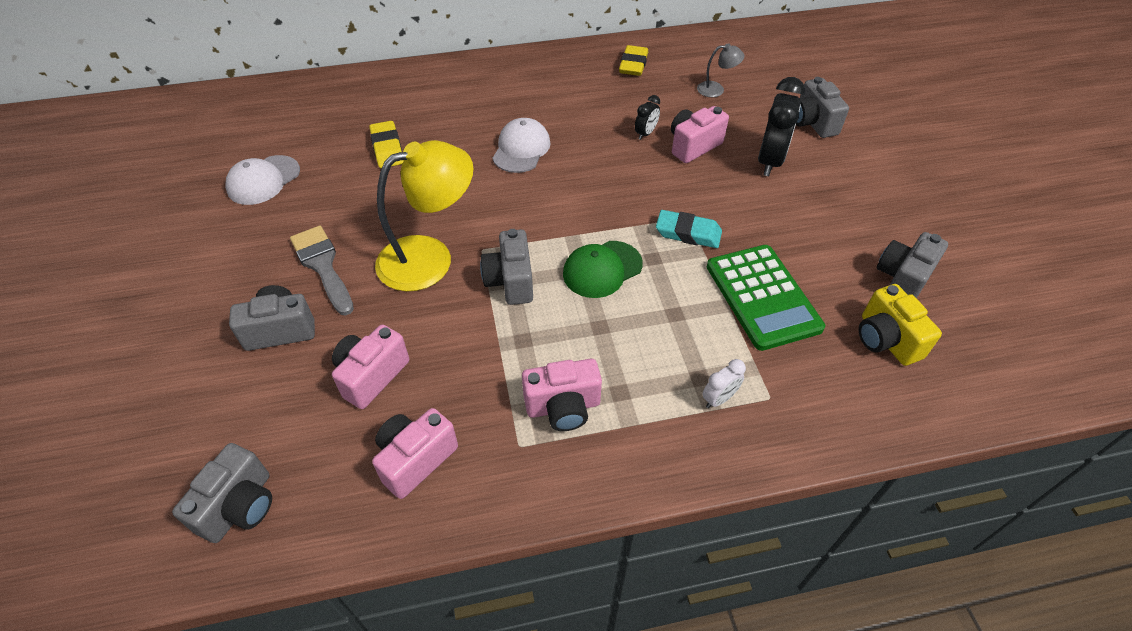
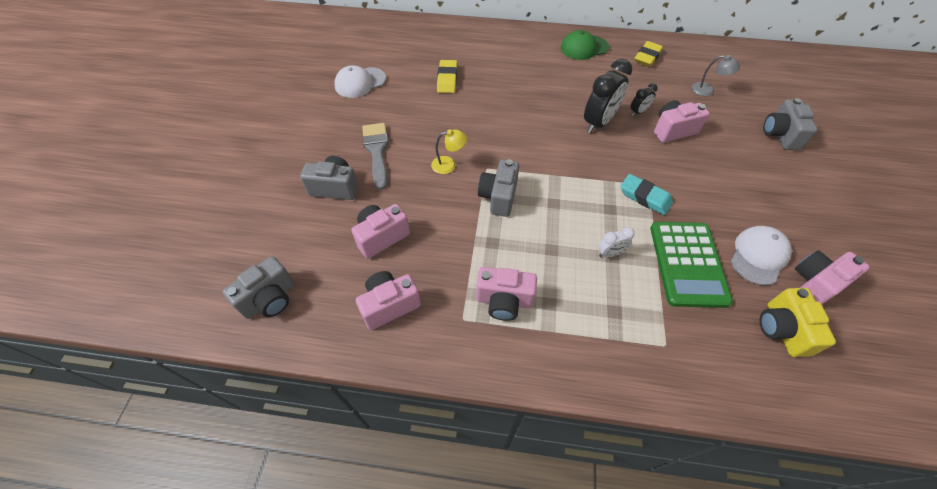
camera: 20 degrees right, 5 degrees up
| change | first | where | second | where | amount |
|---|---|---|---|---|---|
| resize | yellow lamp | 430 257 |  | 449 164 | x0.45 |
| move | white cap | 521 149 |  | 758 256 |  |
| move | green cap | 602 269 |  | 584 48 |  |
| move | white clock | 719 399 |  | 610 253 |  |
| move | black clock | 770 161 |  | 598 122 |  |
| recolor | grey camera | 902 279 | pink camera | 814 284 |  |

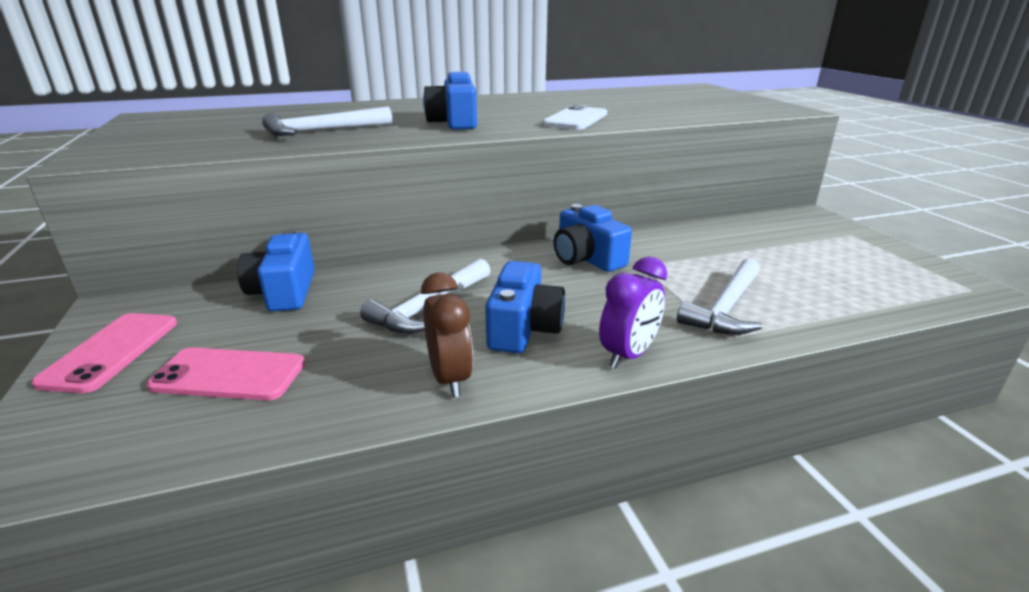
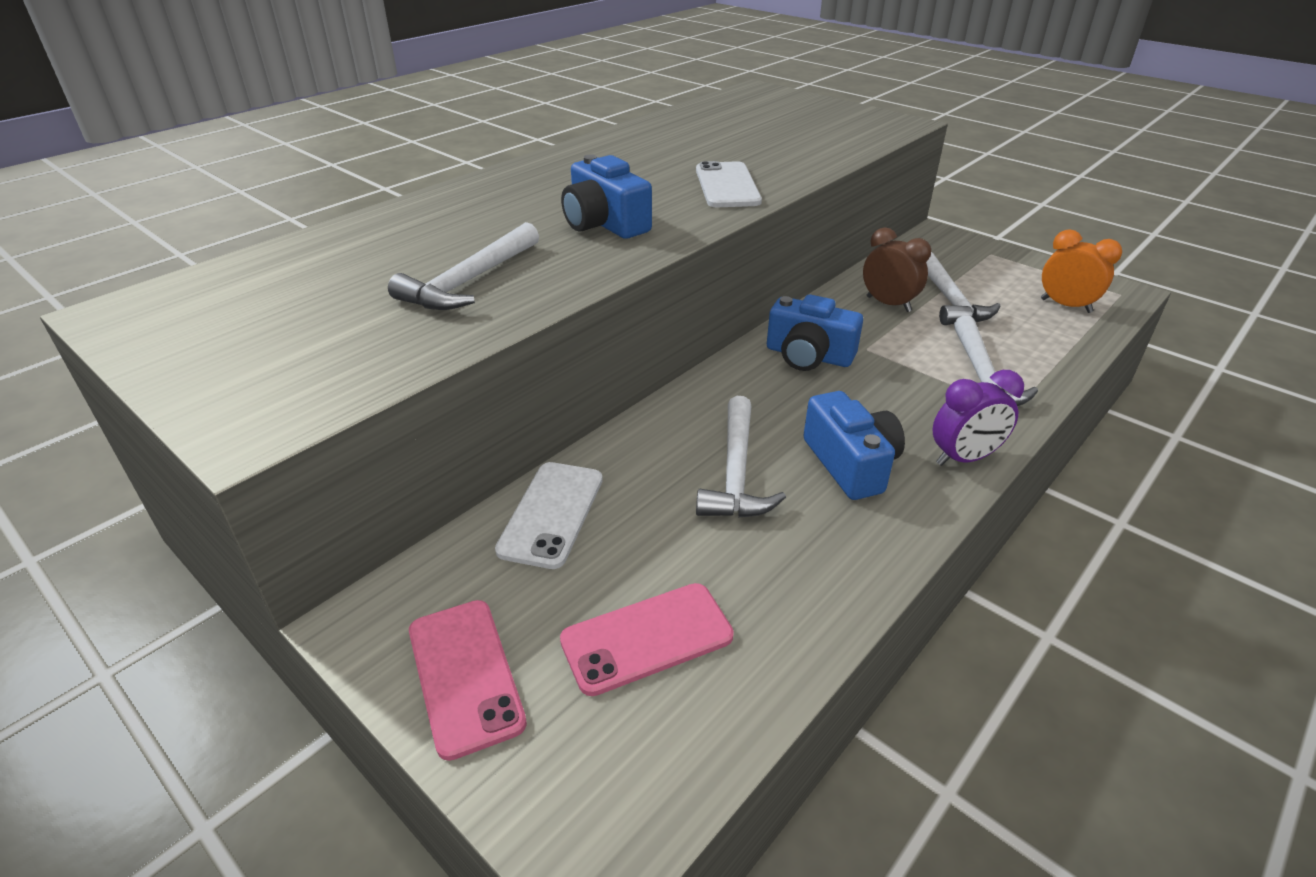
camera: 30 degrees left, 10 degrees up
| change | first | where | second | where | amount |
|---|---|---|---|---|---|
| replace | blue camera | 284 292 | white phone | 552 514 |  |
| move | brown clock | 450 378 |  | 888 304 |  |
| rotate | purple clock | 628 355 |  | 964 458 | 60 degrees clockwise |
| insert |  |  | white hammer | 949 300 |  |
| insert |  |  | orange clock | 1065 305 |  |

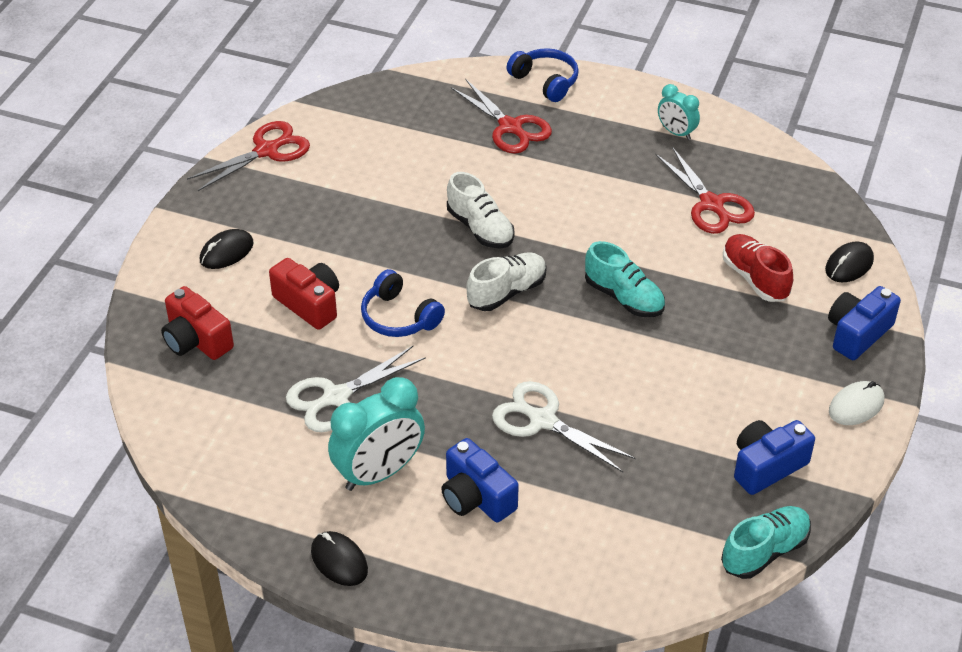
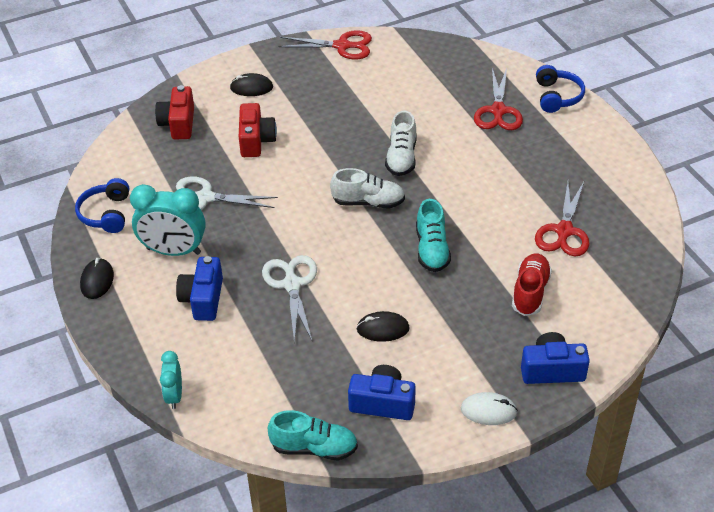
camera: 45 degrees right, 0 degrees up
| change | first | where | second | where | amount |
|---|---|---|---|---|---|
| move | blue headphones | 399 317 |  | 106 214 |  |
| move | turquoise clock | 676 133 |  | 174 396 |  |
| move | black mouse | 849 265 |  | 383 329 |  |

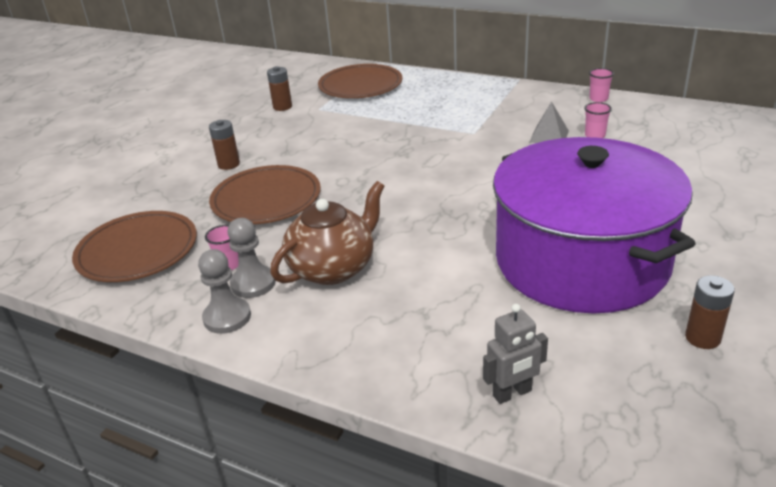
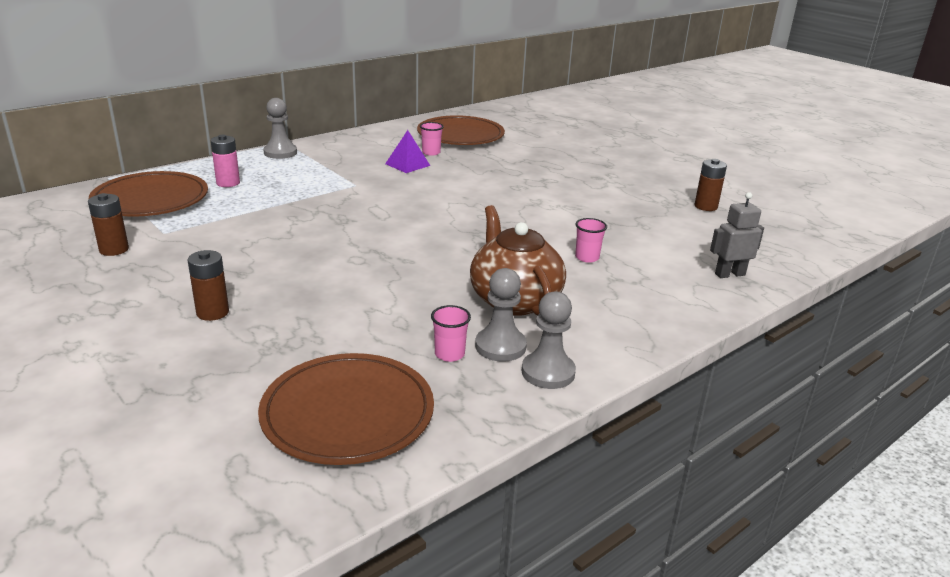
camera: 70 degrees left, 5 degrees down
| change | first | where | second | where | amount |
|---|---|---|---|---|---|
| move | brown plate | 266 199 |  | 460 135 |  |
| rotate | grey robot | 512 393 |  | 729 274 | 105 degrees counterclockwise |
| delete | purple pot | 581 261 |  |  |  |
| recolor | grey pyramid | 549 136 | purple pyramid | 407 164 |  |
| move | pink cup | 598 99 |  | 587 257 |  |
| insert |  |  | pink battery | 228 183 |  |
| insert |  |  | grey pawn | 280 153 |  |

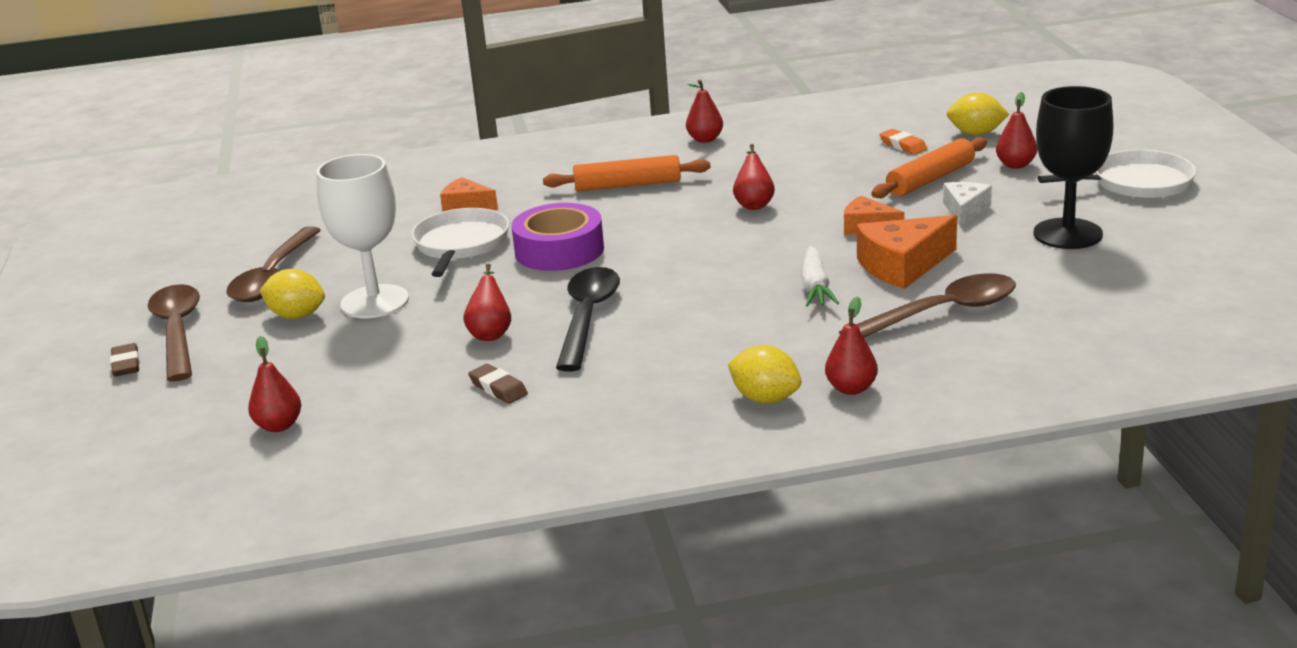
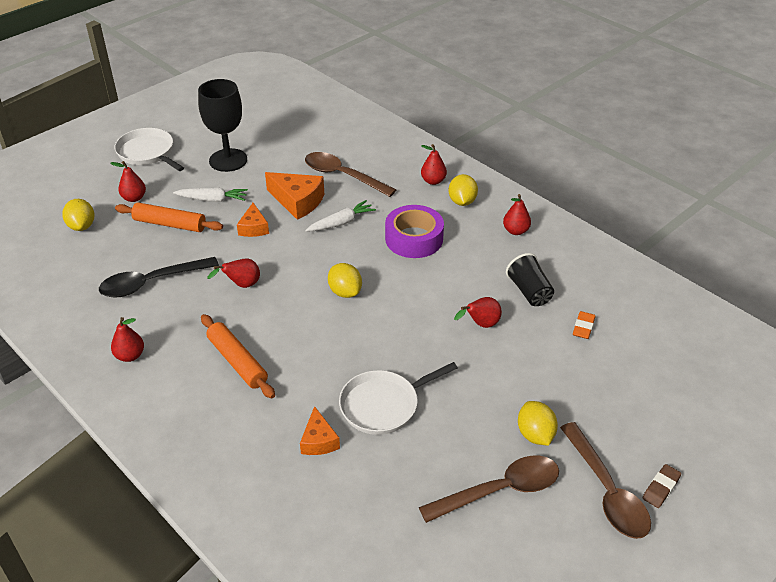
camera: 125 degrees left, 15 degrees up
| change | first | where | second | where | amount |
|---|---|---|---|---|---|
| rotate | brown spoon | 177 332 |  | 606 491 | 60 degrees counterclockwise |
| move | red pear | 279 426 |  | 515 231 |  |
| delete | white goblet | 374 302 |  |  |  |
| replace | brown eraser | 498 388 | black cup | 529 291 |  |
| move | purple tape | 559 250 |  | 414 239 |  |
| move | black spoon | 587 318 |  | 152 283 |  |
| move | orange eraser | 903 146 |  | 583 327 |  |
| replace | white cheese | 965 210 | white carrot | 212 199 |  |
| insert |  |  | yellow lemon | 345 292 |  |

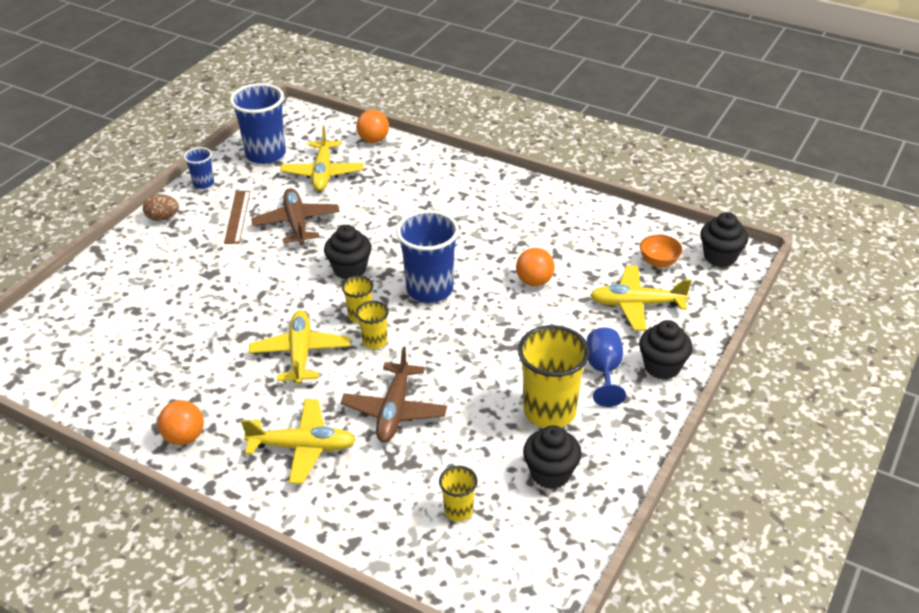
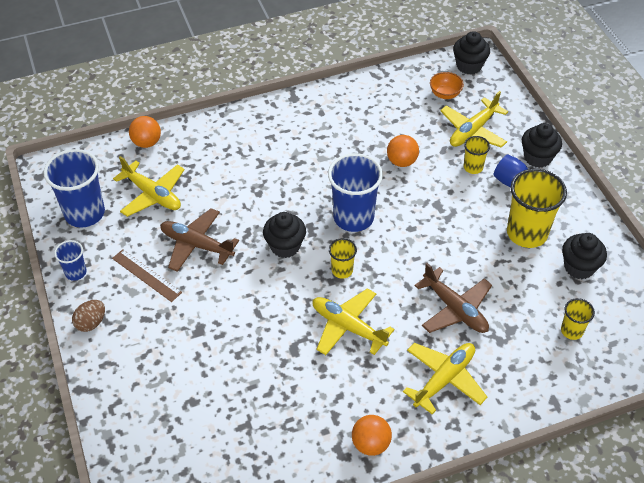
camera: 50 degrees left, 10 degrees up
| change | first | where | second | where | amount |
|---|---|---|---|---|---|
| move | yellow cup | 374 341 |  | 473 167 |  |

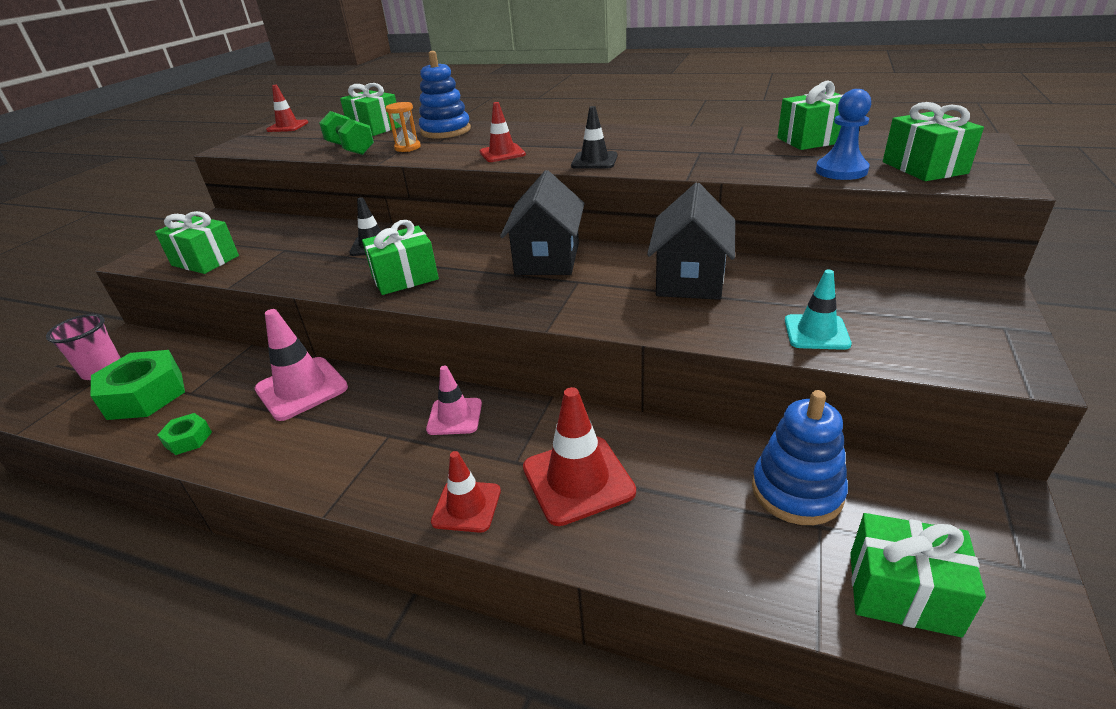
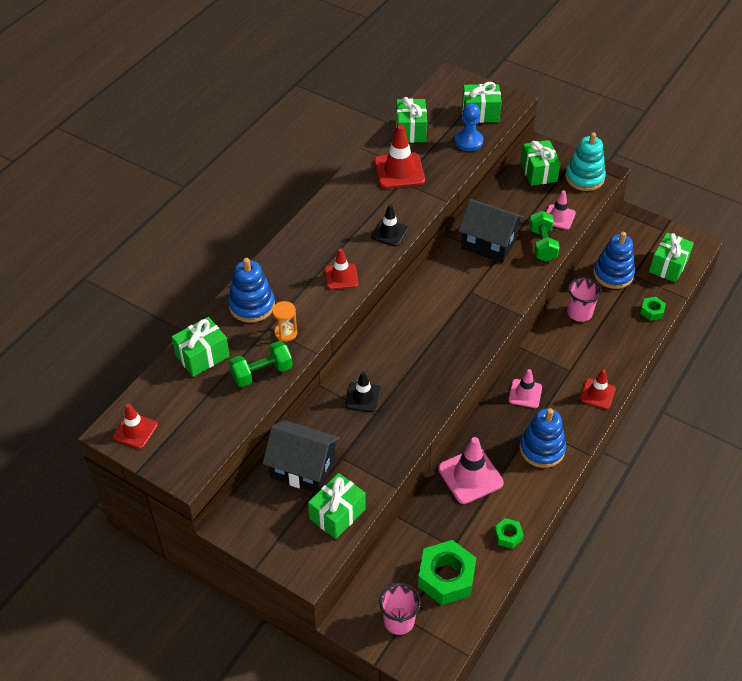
camera: 80 degrees left, 15 degrees up
| change | first | where | second | where | amount |
|---|---|---|---|---|---|
| move | green gift | 405 278 |  | 538 172 |  |
| move | black house | 547 258 |  | 303 468 |  |
| move | red traffic cone | 578 480 |  | 399 171 |  |
| recolor | turquoise traffic cone | 816 332 | pink traffic cone | 559 217 |  |
| insert |  |  | blue stacking toy | 542 449 |  |
| insert |  |  | green dumbbell | 542 245 |  |
| insert |  |  | turquoise stacking toy | 584 178 |  |
| insert |  |  | pink cup | 579 313 |  |
| insert |  |  | green nut | 652 311 |  |

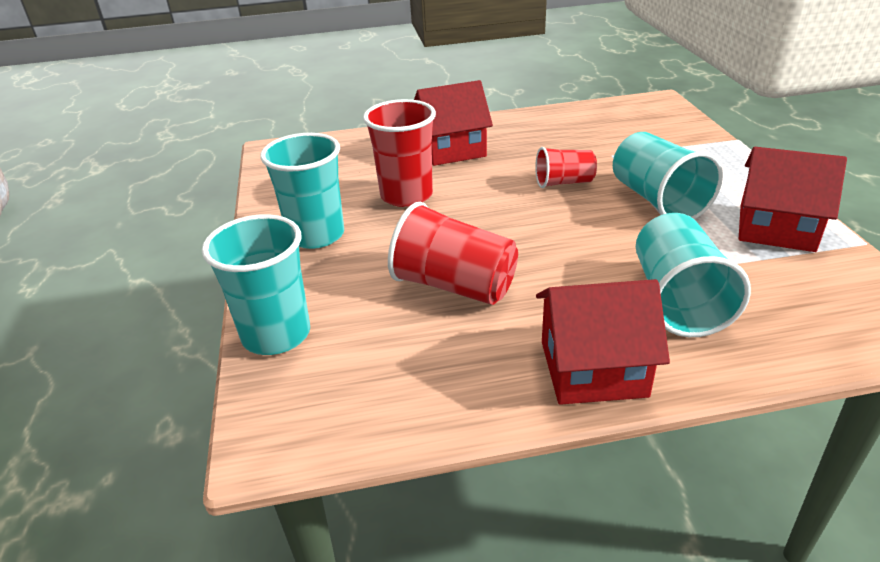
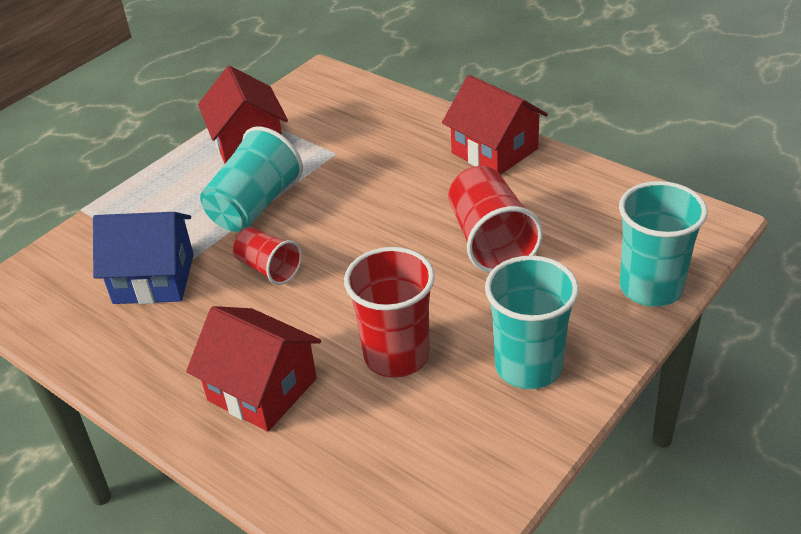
camera: 130 degrees left, 5 degrees up
| change | first | where | second | where | amount |
|---|---|---|---|---|---|
| delete | turquoise cup | 678 300 |  |  |  |
| insert |  |  | blue house | 154 279 |  |

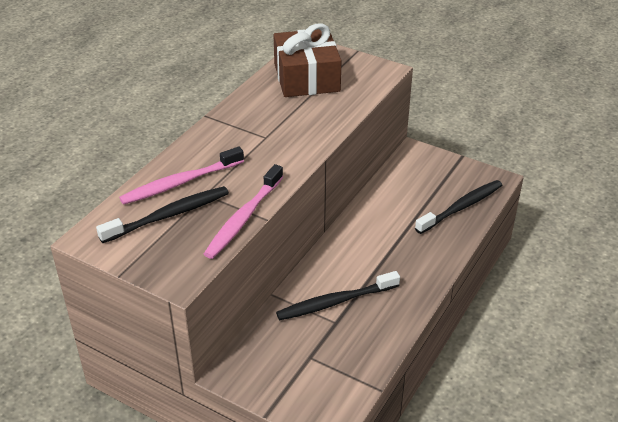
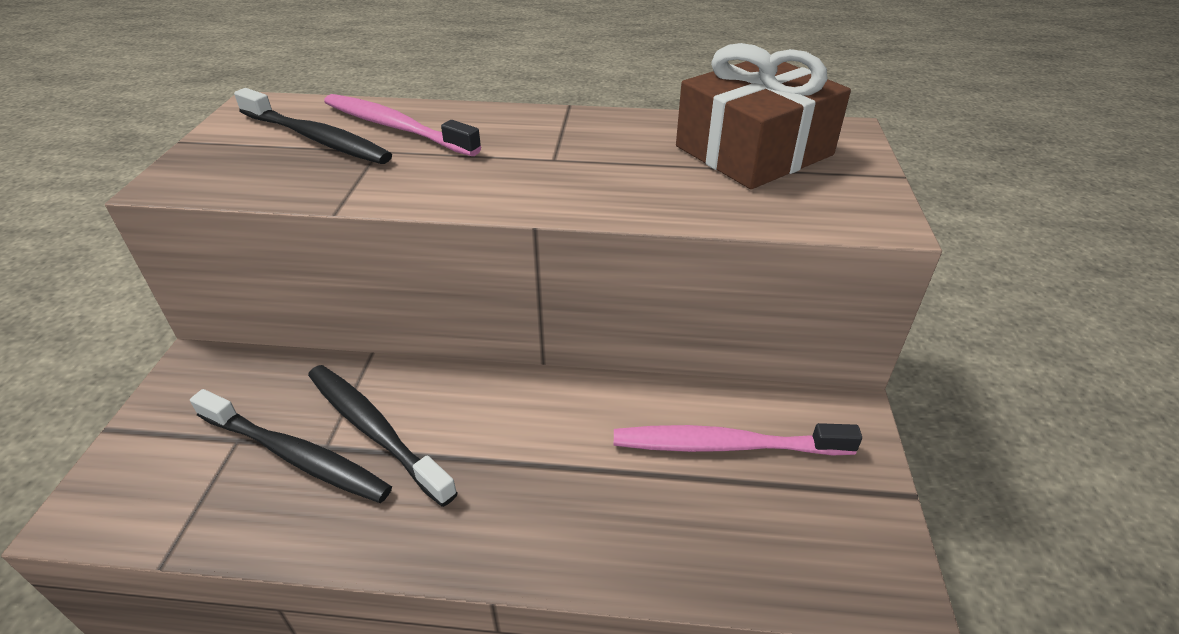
camera: 65 degrees right, 0 degrees up
| change | first | where | second | where | amount |
|---|---|---|---|---|---|
| move | pink toothbrush | 243 218 |  | 726 445 |  |
| move | black toothbrush | 461 207 |  | 295 455 |  |

